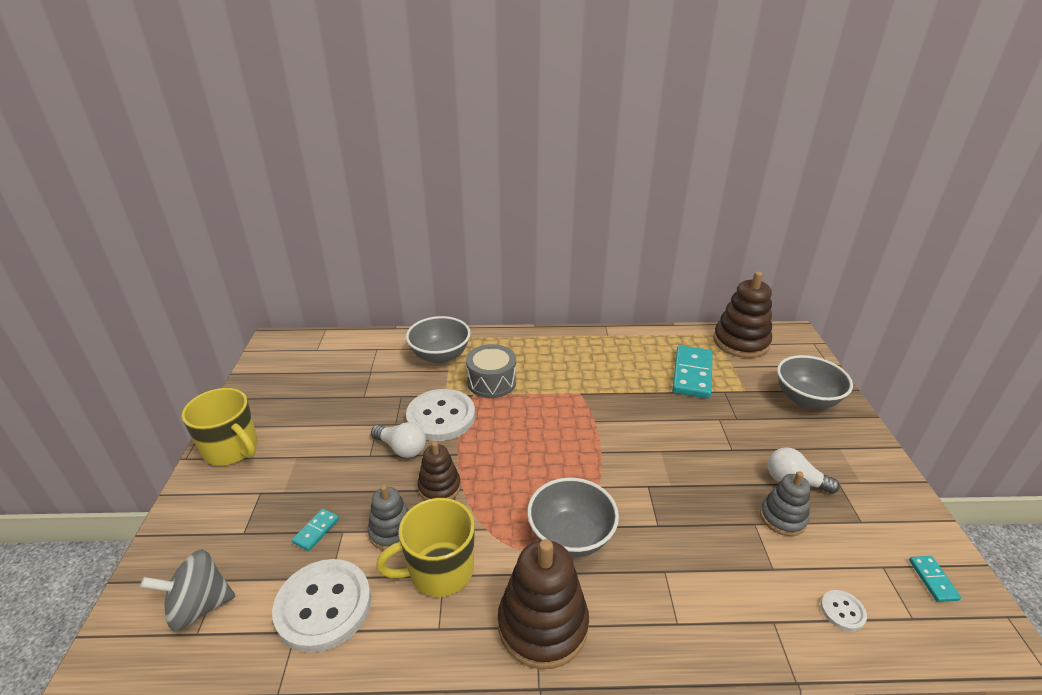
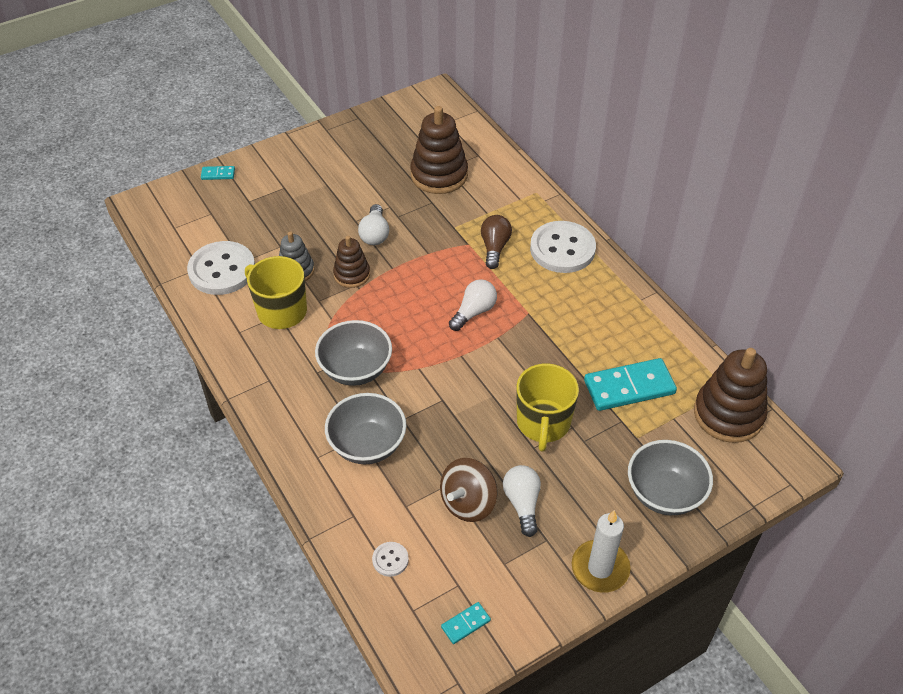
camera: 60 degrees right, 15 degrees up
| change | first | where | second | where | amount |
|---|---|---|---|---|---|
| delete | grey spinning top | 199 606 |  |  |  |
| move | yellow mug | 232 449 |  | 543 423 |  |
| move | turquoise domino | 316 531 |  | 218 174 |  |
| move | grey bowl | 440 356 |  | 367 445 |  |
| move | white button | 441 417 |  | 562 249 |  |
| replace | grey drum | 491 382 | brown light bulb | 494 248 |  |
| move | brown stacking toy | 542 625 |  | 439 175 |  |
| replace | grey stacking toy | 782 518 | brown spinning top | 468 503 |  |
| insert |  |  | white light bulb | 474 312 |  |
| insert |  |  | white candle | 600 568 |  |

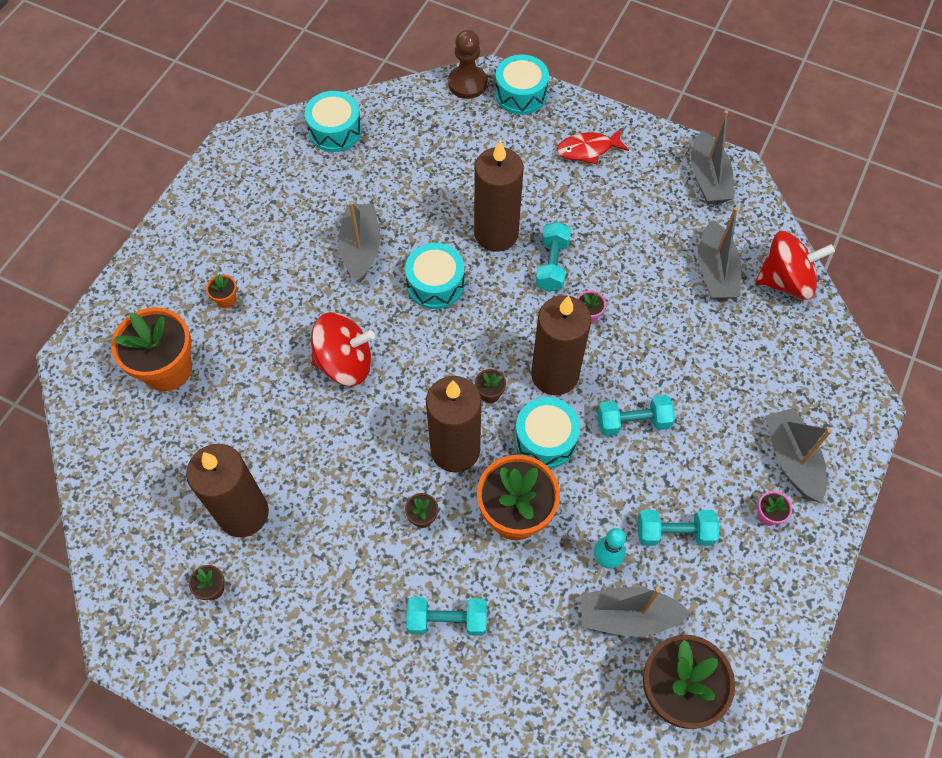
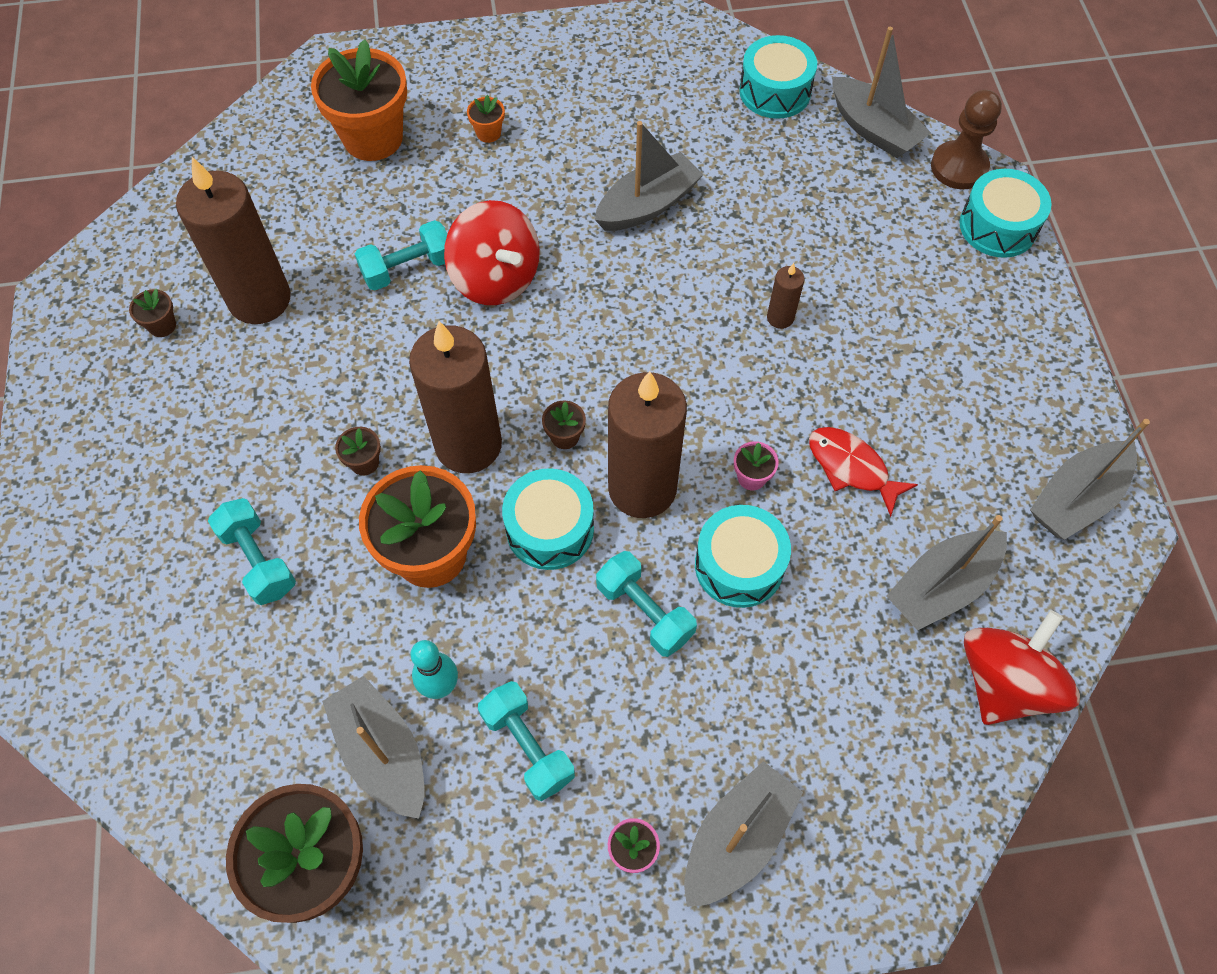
camera: 55 degrees right, 0 degrees up
| change | first | where | second | where | amount |
|---|---|---|---|---|---|
| move | turquoise drum | 435 284 |  | 739 565 |  |
| resize | brown candle | 496 234 |  | 780 317 | x0.43 |
| move | turquoise dumbbell | 552 265 |  | 408 268 |  |
| move | red fish | 588 150 |  | 851 468 |  |
| rotate | red spinning top | 785 281 |  | 1004 682 | 105 degrees counterclockwise |
| insert |  |  | grey boat | 873 129 |  |

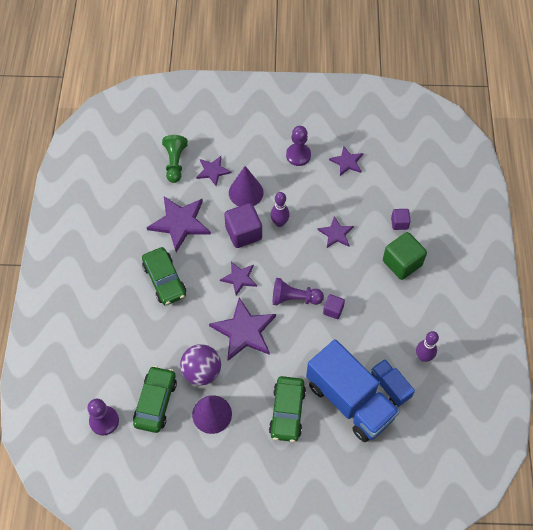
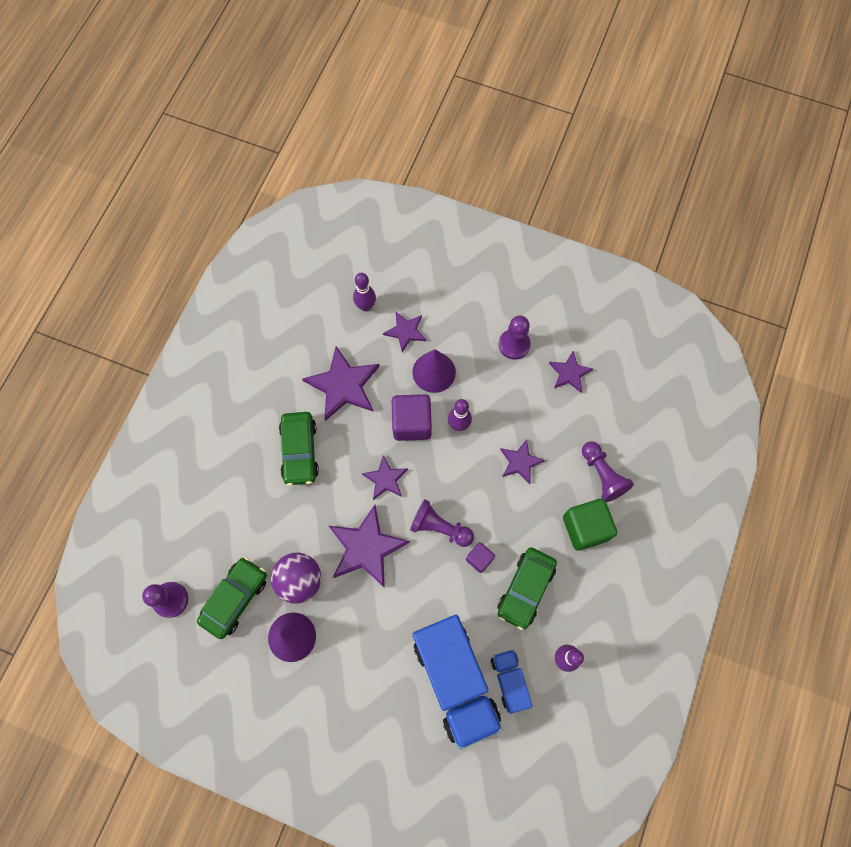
camera: 20 degrees right, 10 degrees up
| change | first | where | second | where | amount |
|---|---|---|---|---|---|
| replace | green pawn | 175 163 | purple bowling pin | 366 306 |  |
| move | green car | 287 412 |  | 525 589 |  |
| replace | purple cube | 399 223 | purple pawn | 602 475 |  |

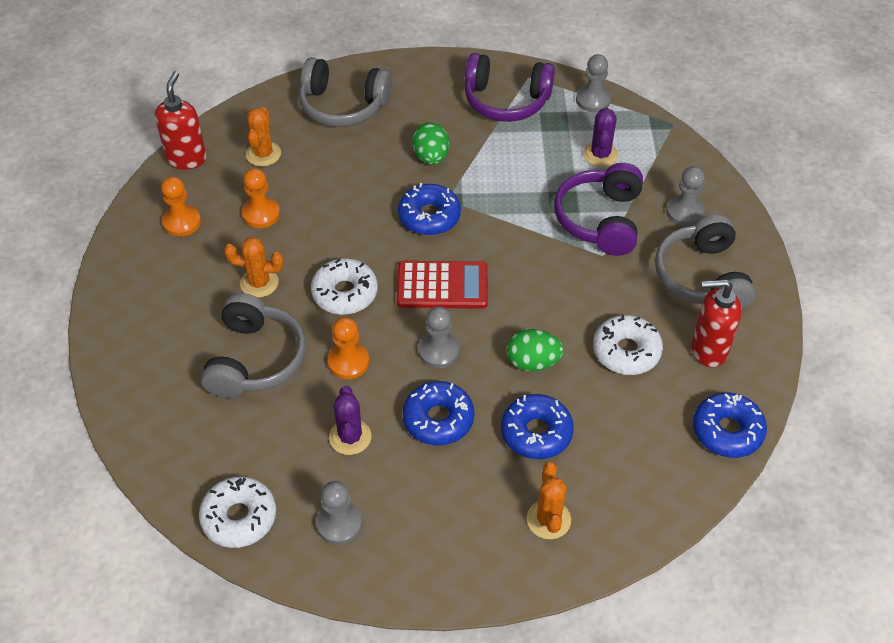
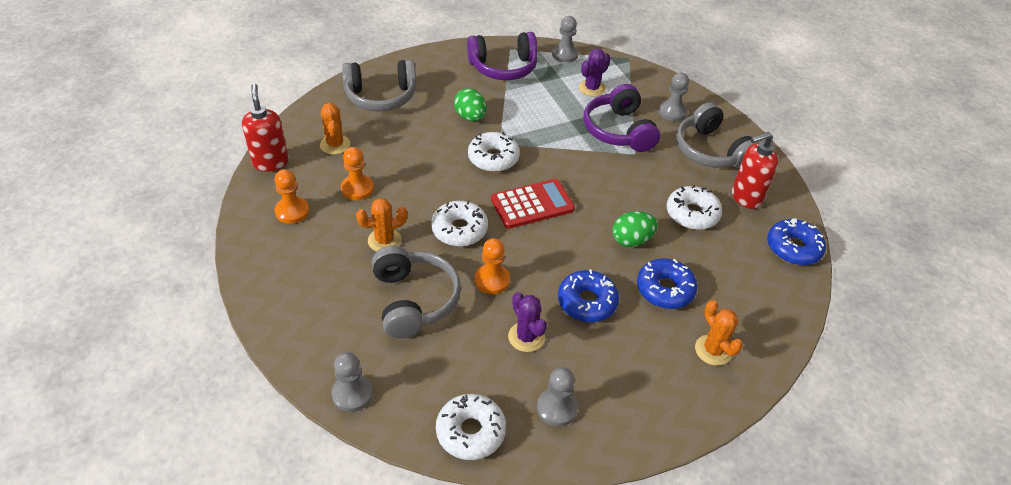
camera: 25 degrees left, 5 degrees down
| change | first | where | second | where | amount |
|---|---|---|---|---|---|
| recolor | blue donut | 429 216 | white donut | 493 158 |  |
| move | grey pawn | 438 351 |  | 352 394 |  |
| rotate | purple cactus | 600 155 |  | 592 88 | 60 degrees clockwise |

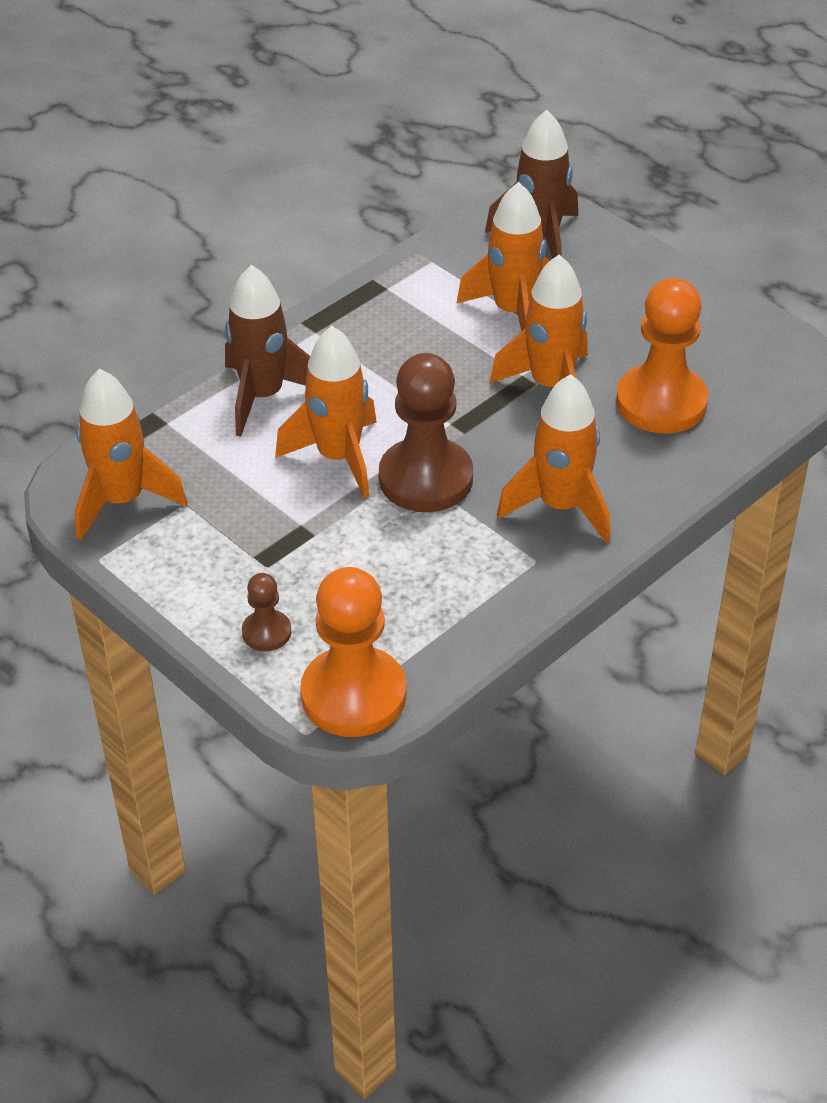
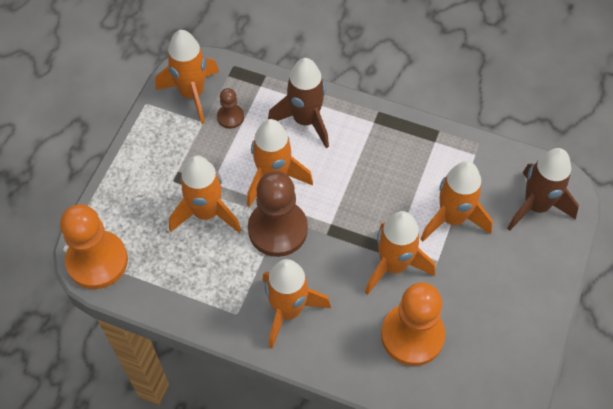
camera: 65 degrees right, 15 degrees up
| change | first | where | second | where | amount |
|---|---|---|---|---|---|
| move | brown pawn | 266 632 |  | 230 117 |  |
| insert |  |  | orange rocket | 206 213 |  |

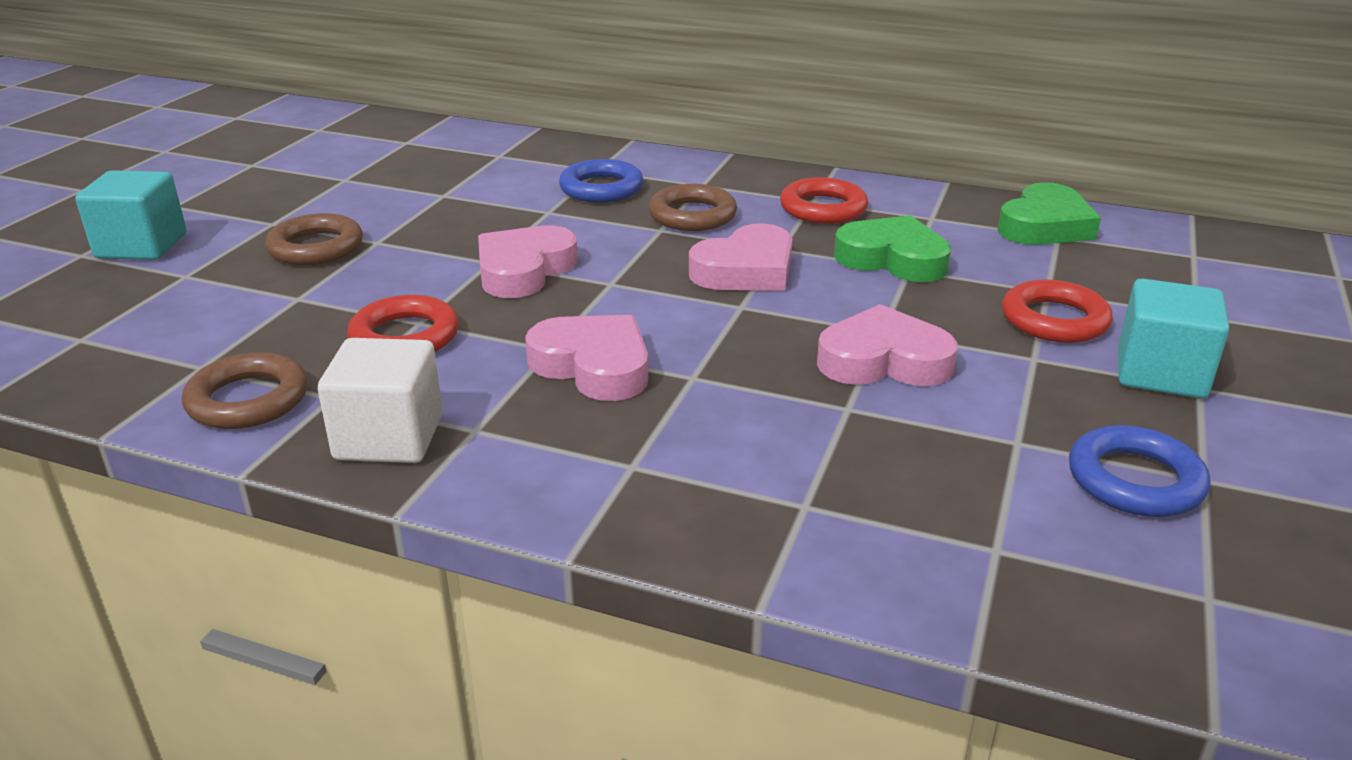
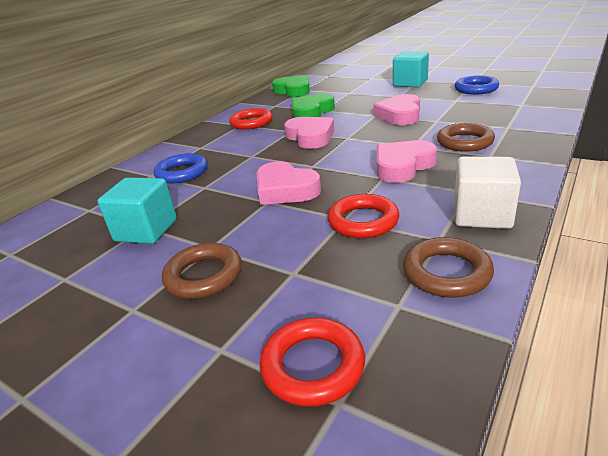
camera: 75 degrees left, 0 degrees up
| change | first | where | second | where | amount |
|---|---|---|---|---|---|
| move | turquoise cube | 141 246 |  | 146 230 |  |
| move | brown ring | 692 215 |  | 464 142 |  |
| move | red ring | 1054 320 |  | 313 366 |  |

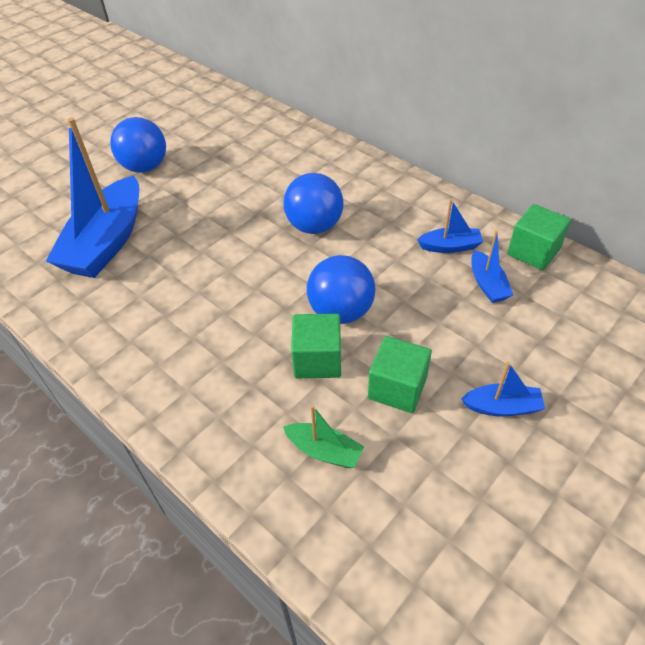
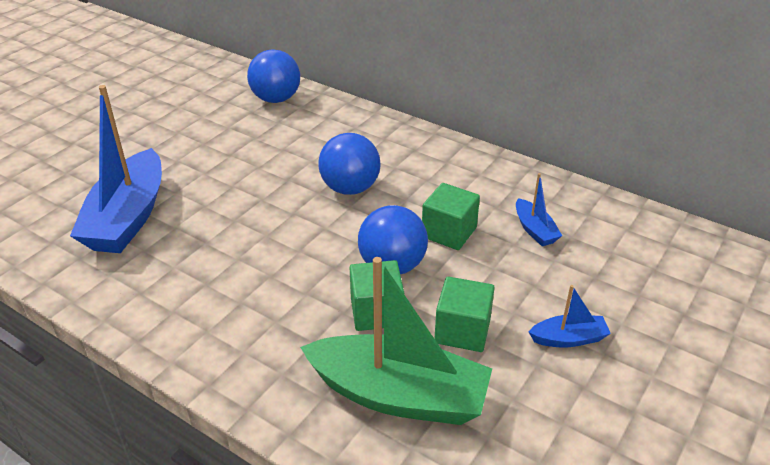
camera: 10 degrees left, 10 degrees down
| change | first | where | second | where | amount |
|---|---|---|---|---|---|
| move | blue ball | 145 167 |  | 276 99 |  |
| resize | green boat | 324 451 |  | 399 395 | x2.21 |
| delete | blue boat | 450 246 |  |  |  |
| move | green cube | 533 252 |  | 449 232 |  |

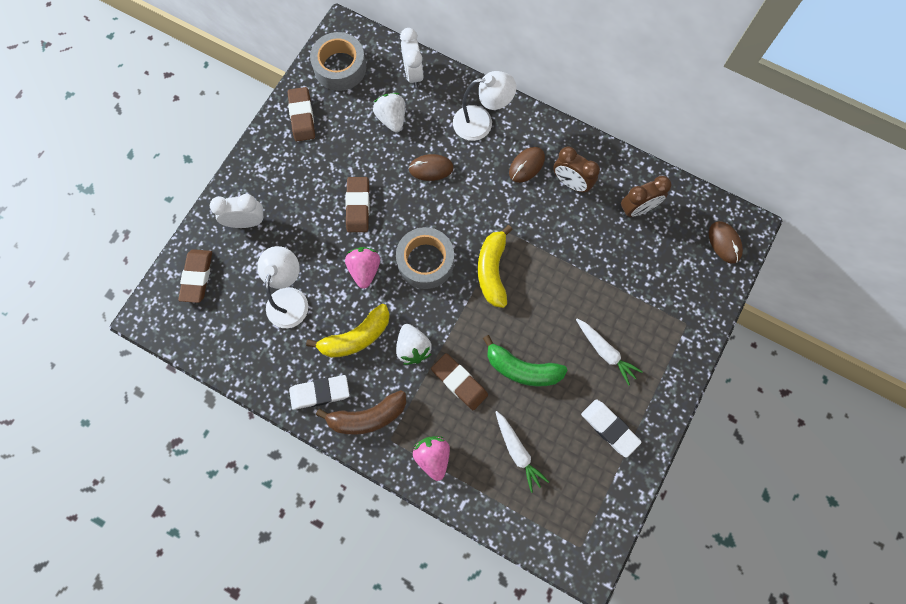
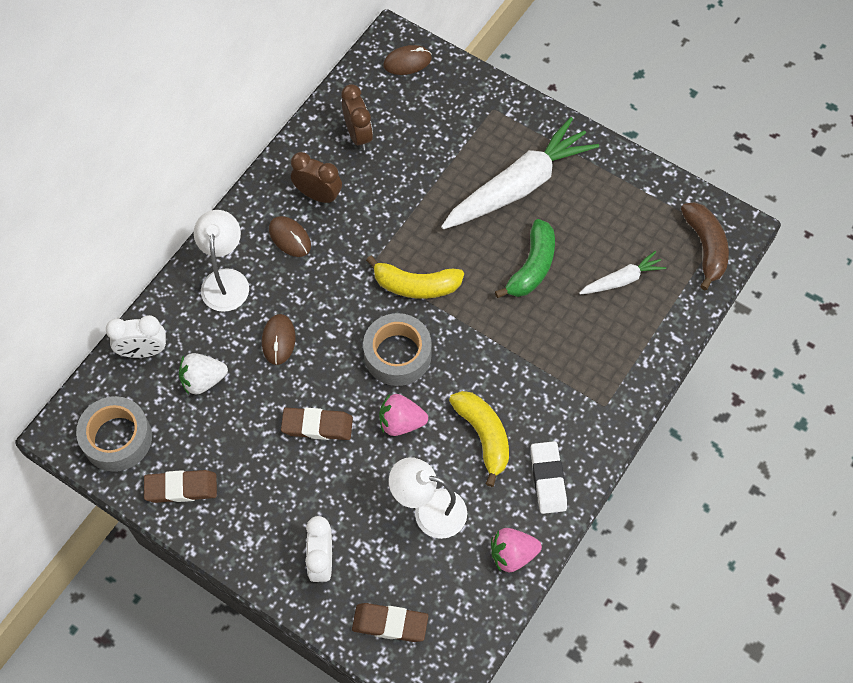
camera: 85 degrees left, 10 degrees down
| change | first | where | second | where | amount |
|---|---|---|---|---|---|
| move | brown banana | 367 417 |  | 705 247 |  |
| delete | white strawberry | 413 348 |  |  |  |
| move | pink strawberry | 433 457 |  | 512 554 |  |
| delete | brown eraser | 459 382 |  |  |  |
| rotate | brown clock | 571 183 |  | 318 195 | 105 degrees counterclockwise |
| resize | white carrot | 605 352 |  | 518 186 | x2.05 |
| delete | white eraser | 609 428 |  |  |  |

